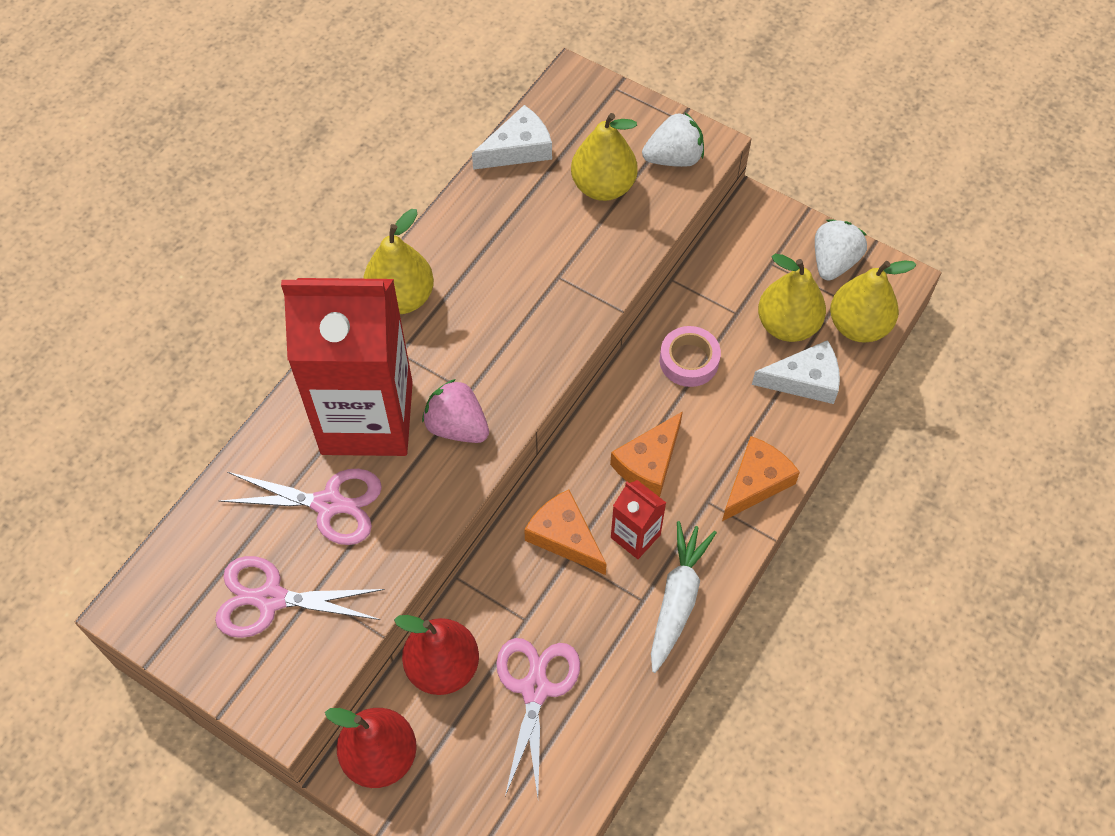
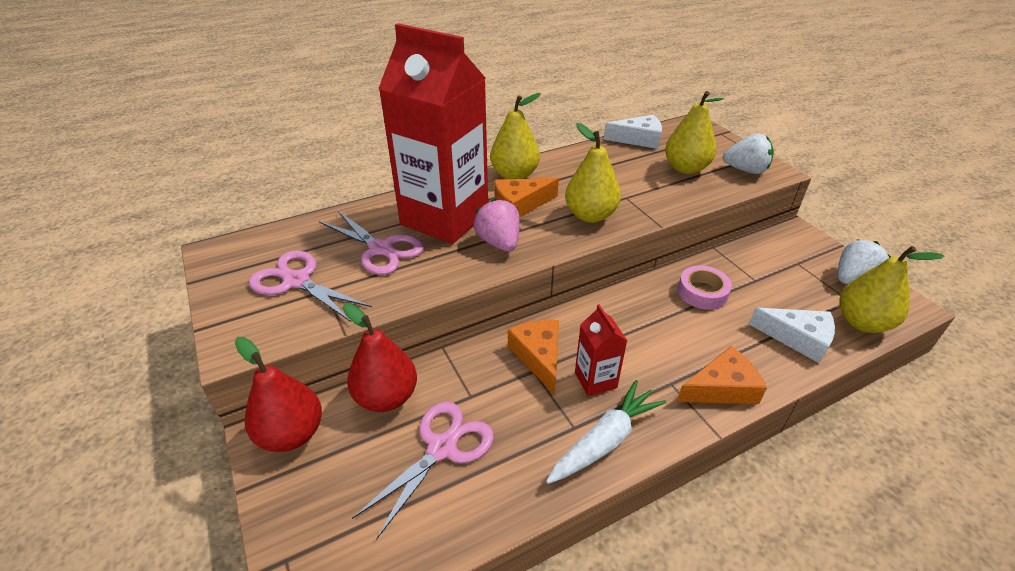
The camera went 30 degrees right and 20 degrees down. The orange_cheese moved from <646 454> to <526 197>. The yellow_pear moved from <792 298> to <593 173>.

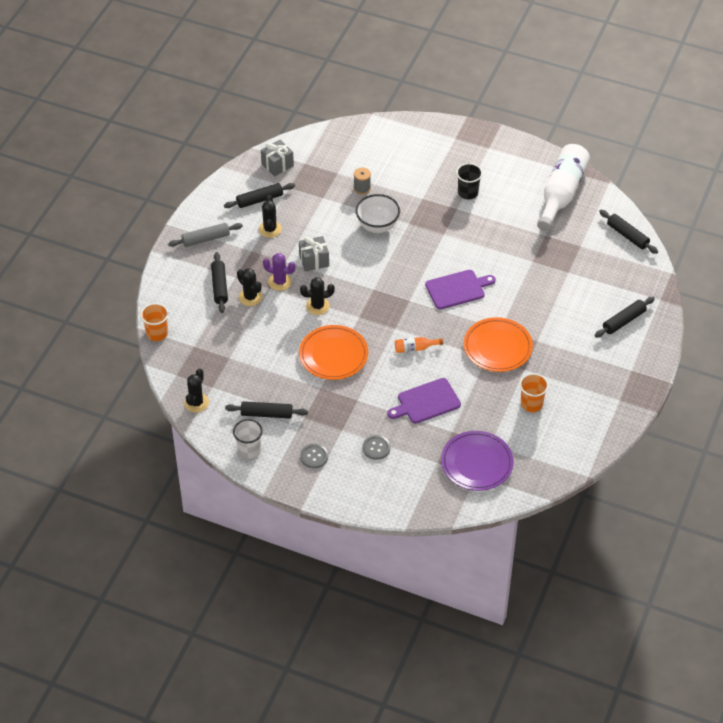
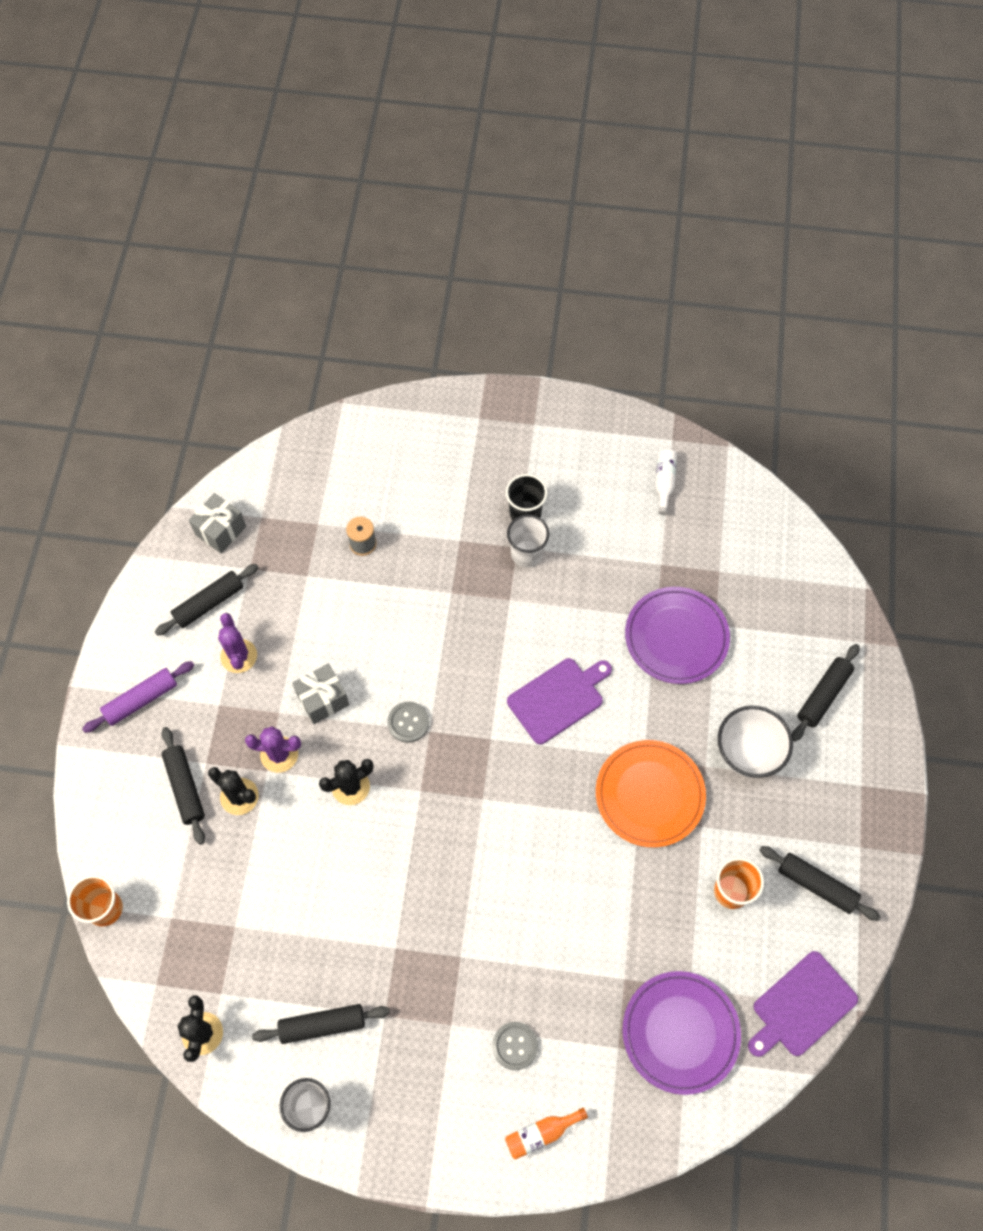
The camera went 15 degrees left and 15 degrees up. The grey_rolling_pin at <205 235> became the purple_rolling_pin at <138 697>. The black_cactus at <270 216> became the purple_cactus at <237 643>. The orange_plate at <333 352> disappeared. The grey_button moved from <314 456> to <408 722>. The white_bowl moved from <378 213> to <755 742>. The purple_cutting_board moved from <424 401> to <803 1004>. The orange_bottle moved from <419 345> to <546 1133>. The white_bottle at <563 187> changed to 0.42 times the size. The black_rolling_pin moved from <628 232> to <820 883>. The white_cup at <528 541> appeared. The purple_plate at <677 635> appeared.

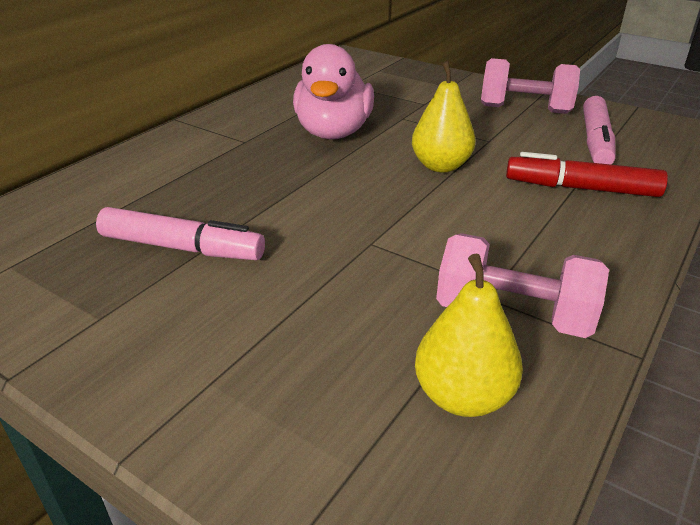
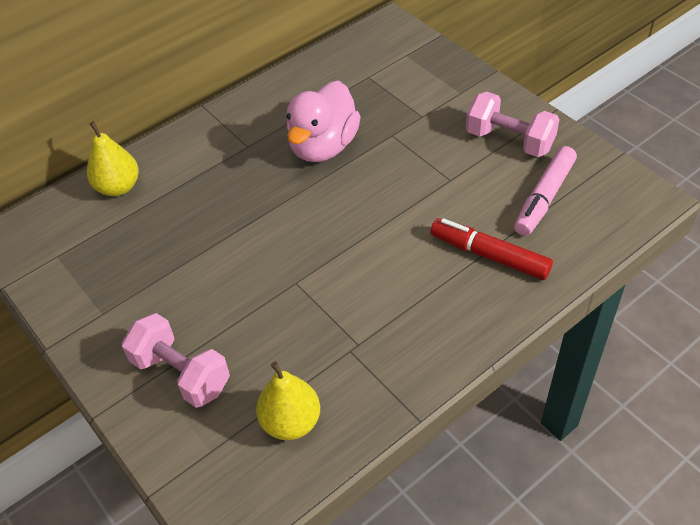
The camera went 20 degrees right and 15 degrees up. The pink_marker at <180 233> disappeared. The yellow_pear moved from <444 116> to <113 158>. The pink_dumbbell moved from <522 285> to <176 360>.

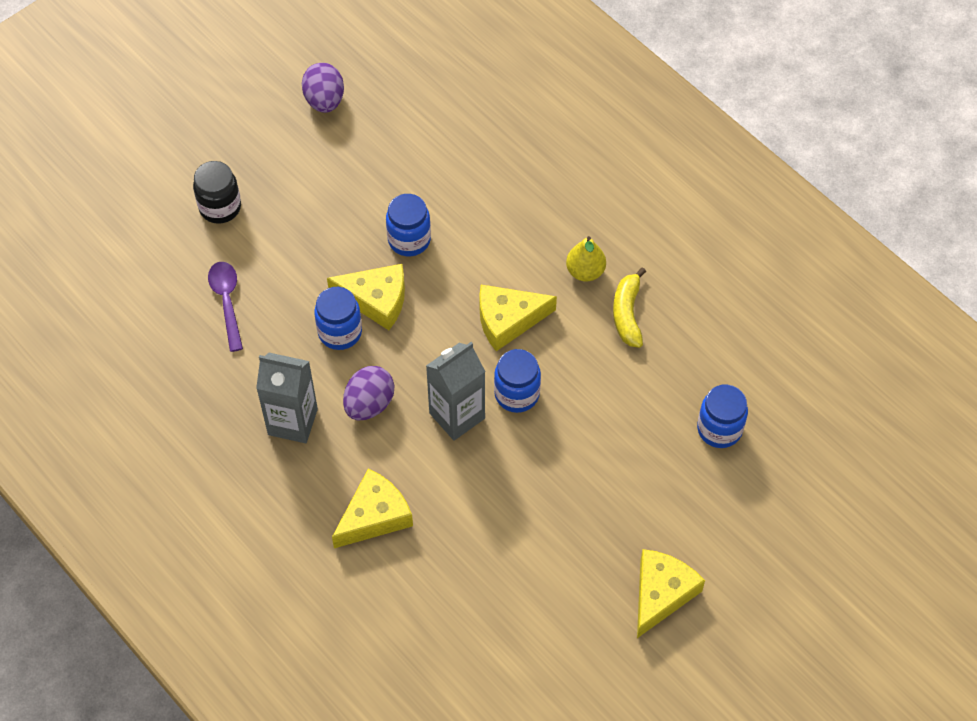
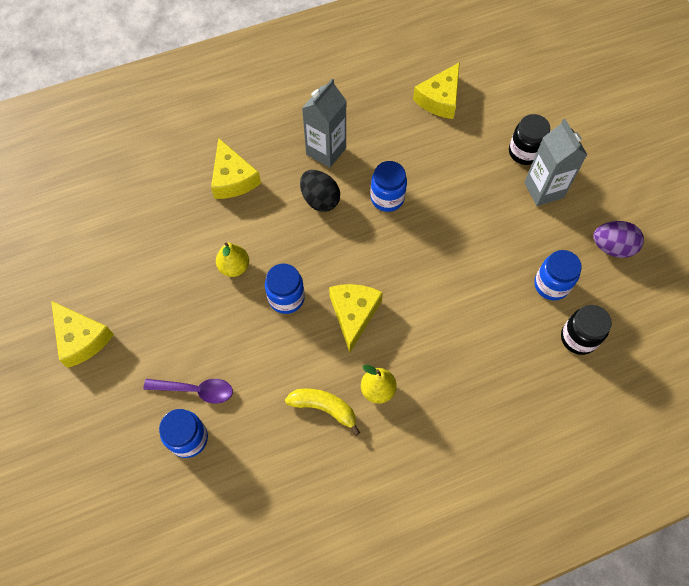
The camera went 110 degrees right and 5 degrees up. The purple_spoon moved from <225 307> to <188 391>. The yellow_cheese moved from <366 297> to <436 90>. The purple_egg at <368 393> became the black_egg at <320 191>. The blue_jar moved from <408 225> to <558 275>. The grey_carton moved from <455 391> to <555 162>. The yellow_pear at <232 259> appeared. The black_jar at <586 330> appeared.

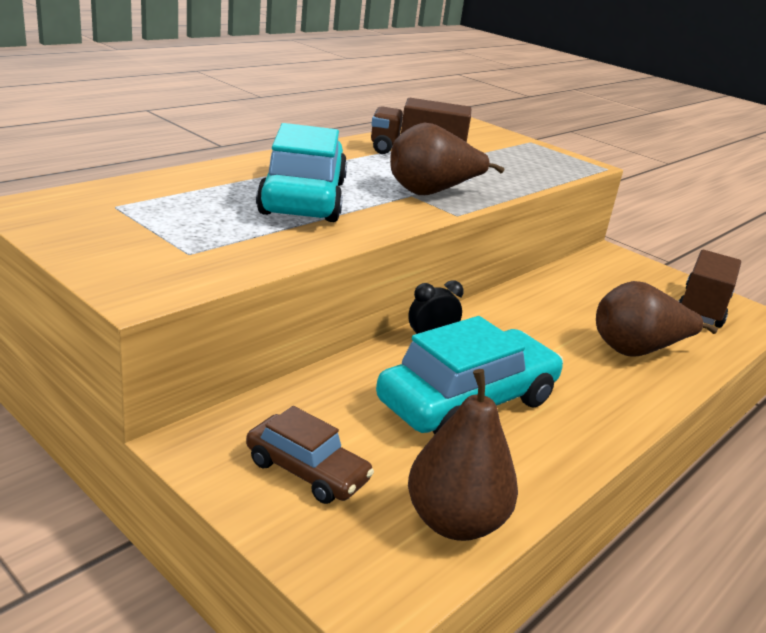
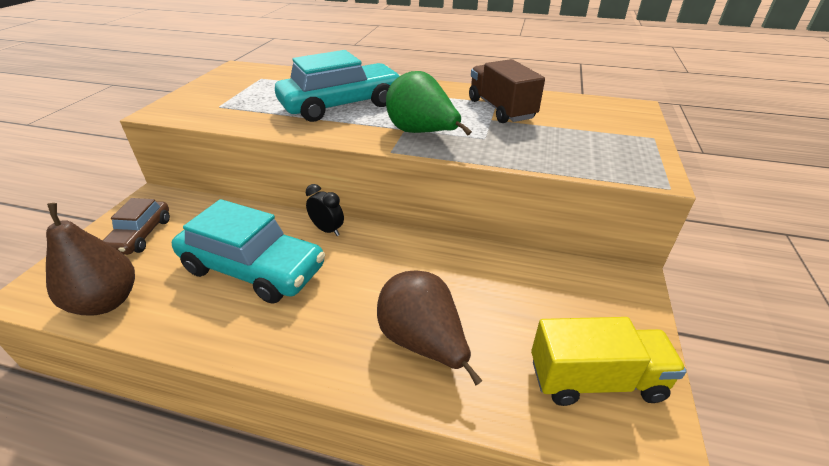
The camera went 65 degrees right and 10 degrees up. The brown_pear at <447 158> became the green_pear at <429 103>. The brown_truck at <709 289> became the yellow_truck at <609 361>.

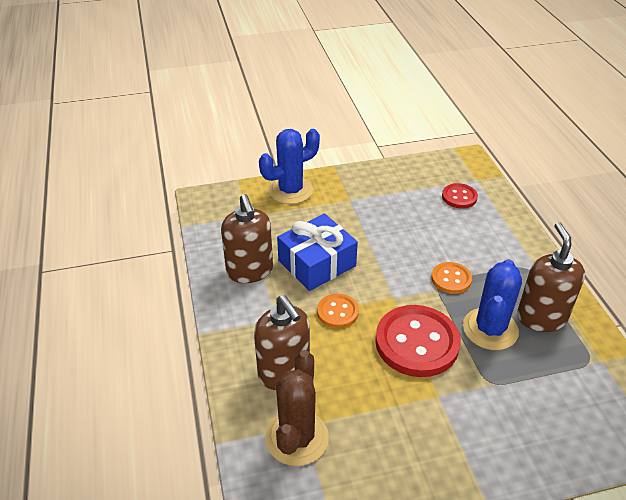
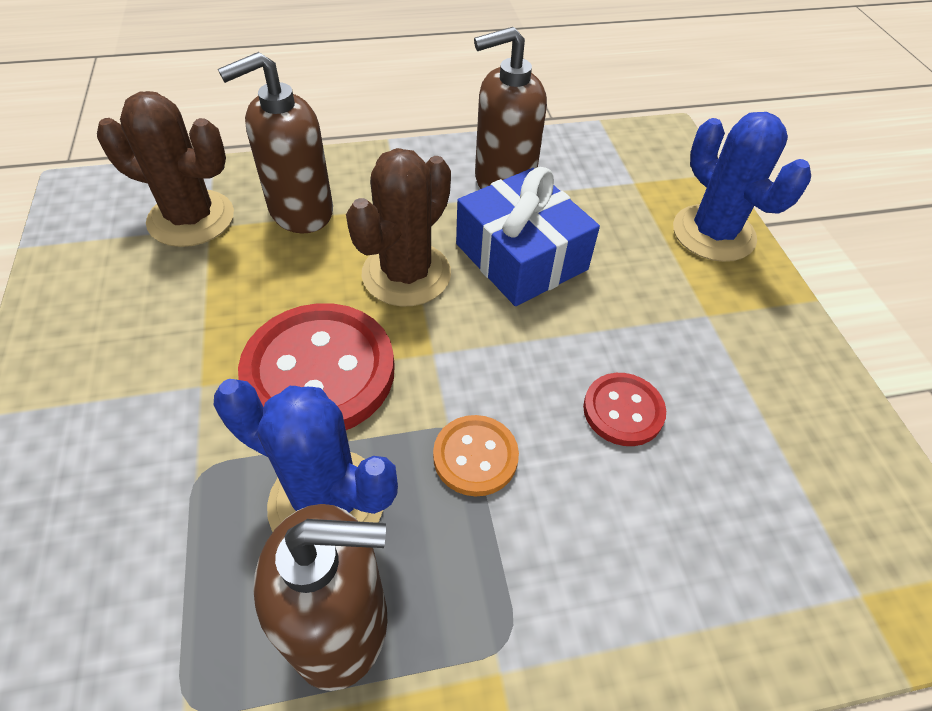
The camera went 90 degrees right and 10 degrees up. The orange_button at <338 311> was replaced by the brown_cactus at <398 227>. The red_button moved from <460 195> to <624 409>.

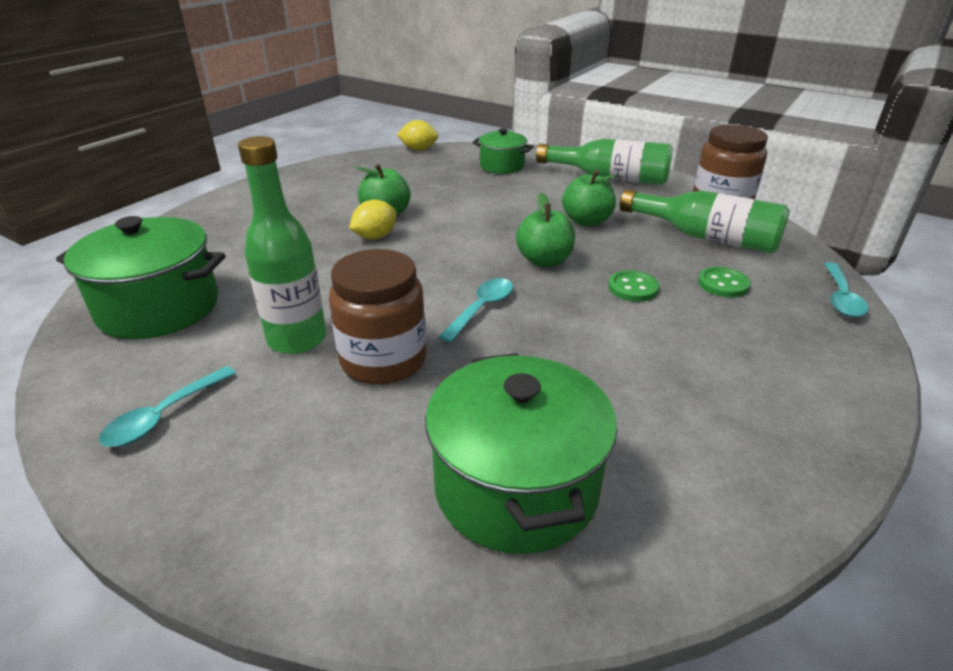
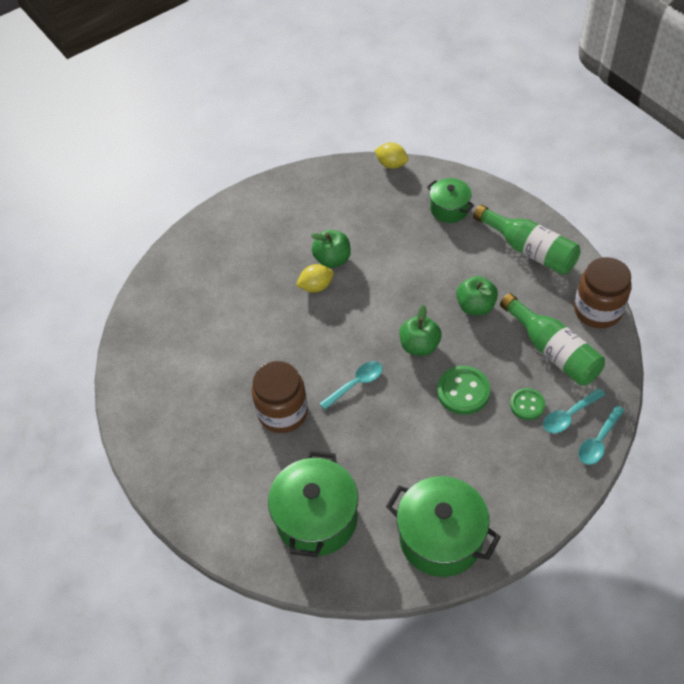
The camera went 25 degrees right and 20 degrees up. The green_pot moved from <140 277> to <443 526>. The turquoise_spoon moved from <167 406> to <574 410>. The green_bottle at <282 245> disappeared. The green_button at <633 286> changed to 1.56 times the size.

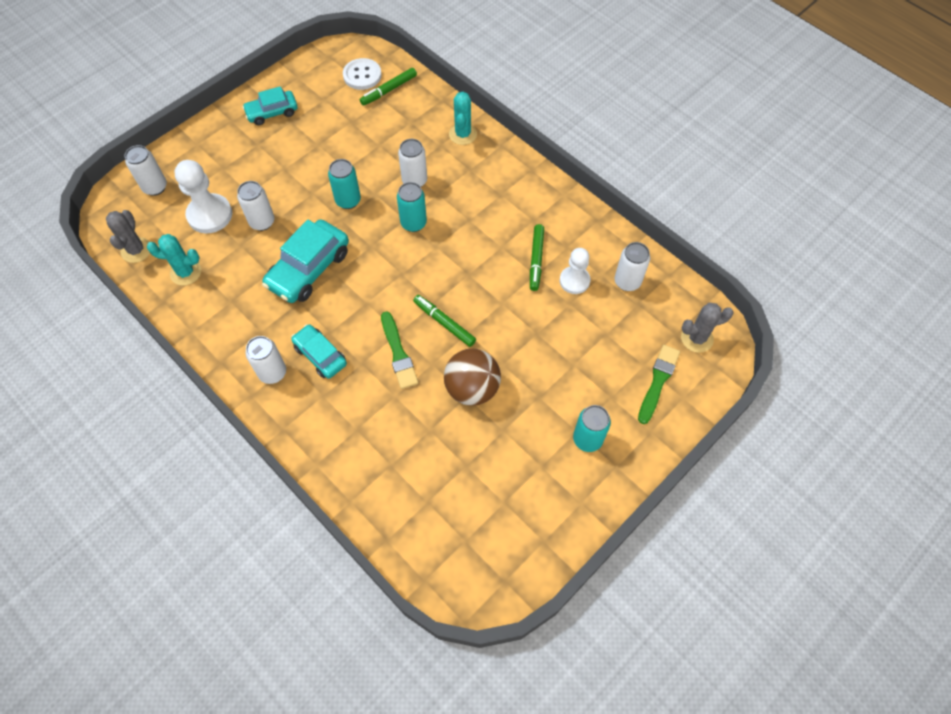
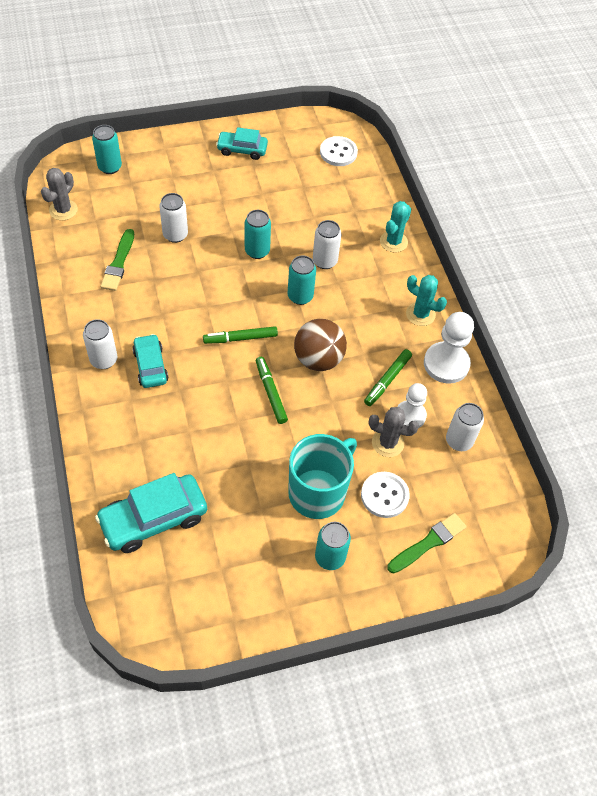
The camera went 25 degrees right and 5 degrees down. The white_can at <146 170> became the turquoise_can at <107 149>. The turquoise_cactus moved from <174 260> to <426 300>. The white_pawn moved from <203 196> to <449 348>. The turquoise_car moved from <305 261> to <151 513>. The green_marker moved from <388 87> to <240 335>. The green_brush moved from <399 350> to <117 260>. The brown_ball moved from <472 377> to <320 345>. The grey_cactus moved from <707 328> to <393 432>. The turquoise_mug at <322 476> appeared. The white_button at <385 495> appeared.

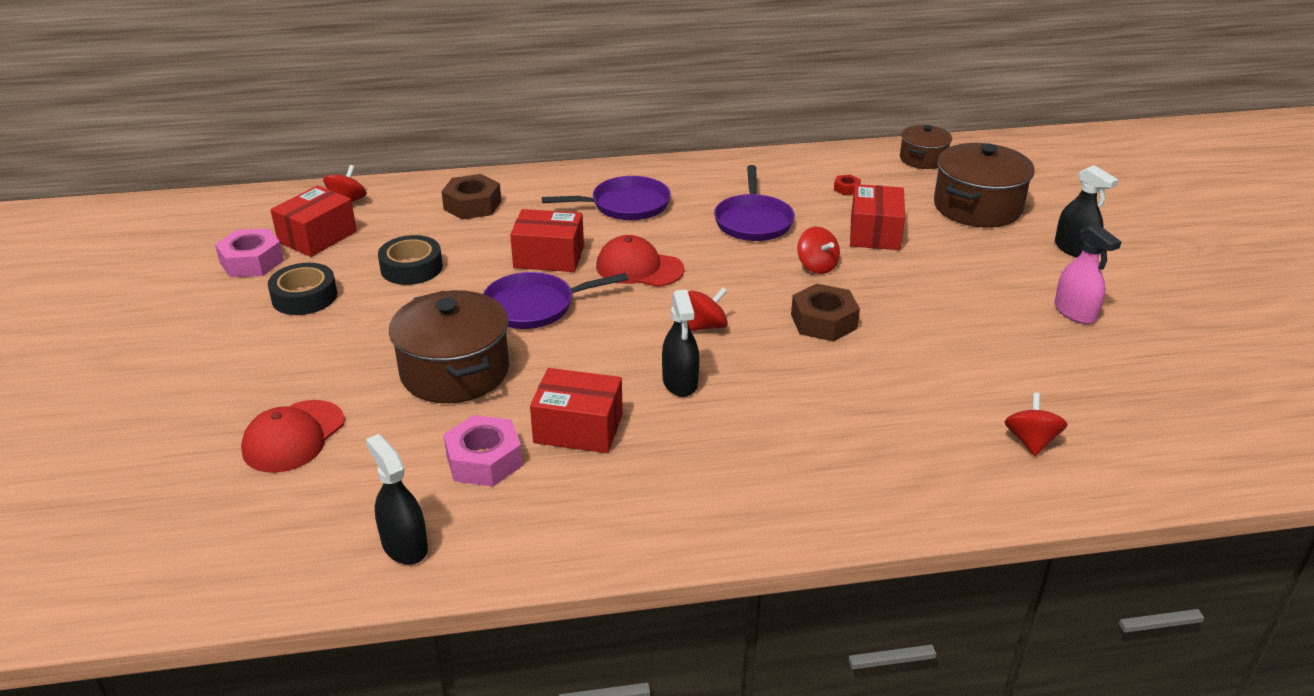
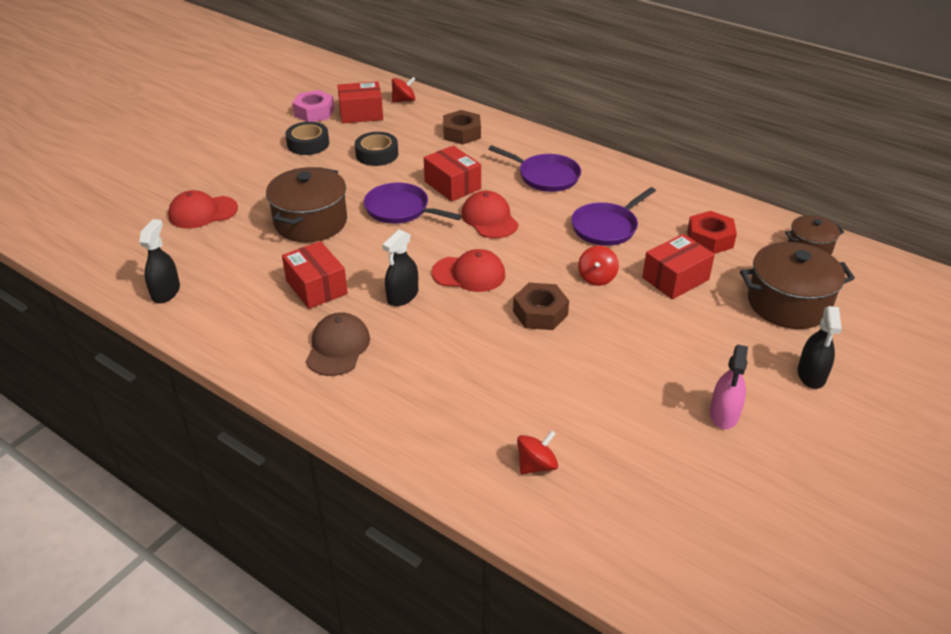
The camera went 45 degrees right and 5 degrees up. The pink_nut at <483 451> disappeared. The red_spinning_top at <708 309> was replaced by the red_cap at <468 270>. The red_nut at <847 185> changed to 2.08 times the size. The brown_cap at <338 344> appeared.

